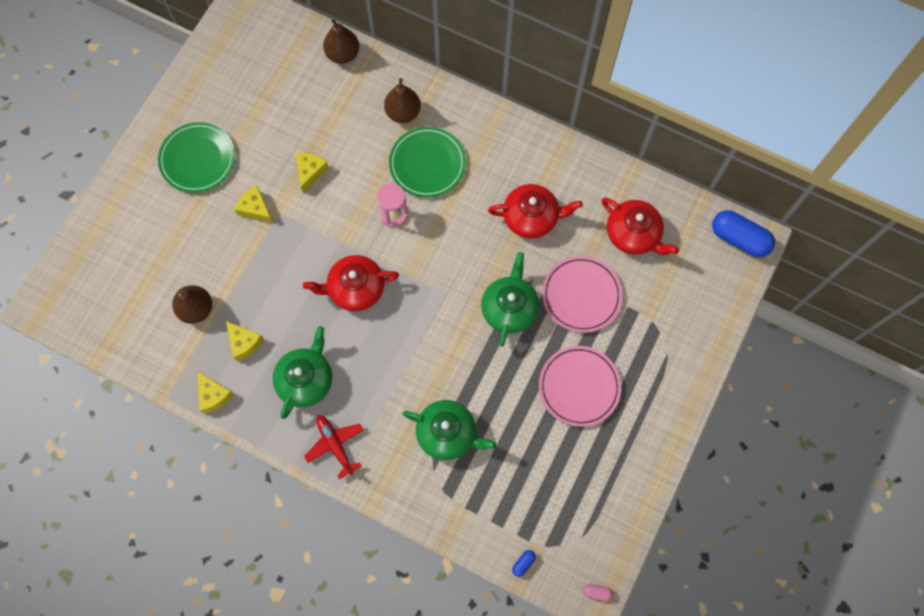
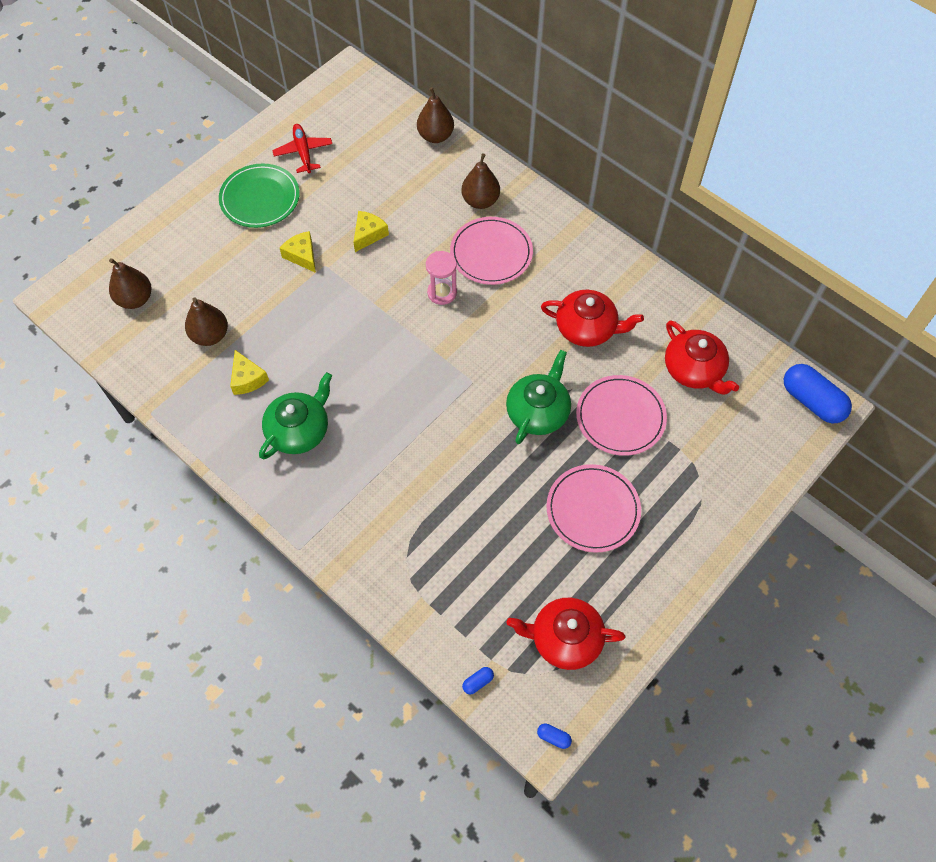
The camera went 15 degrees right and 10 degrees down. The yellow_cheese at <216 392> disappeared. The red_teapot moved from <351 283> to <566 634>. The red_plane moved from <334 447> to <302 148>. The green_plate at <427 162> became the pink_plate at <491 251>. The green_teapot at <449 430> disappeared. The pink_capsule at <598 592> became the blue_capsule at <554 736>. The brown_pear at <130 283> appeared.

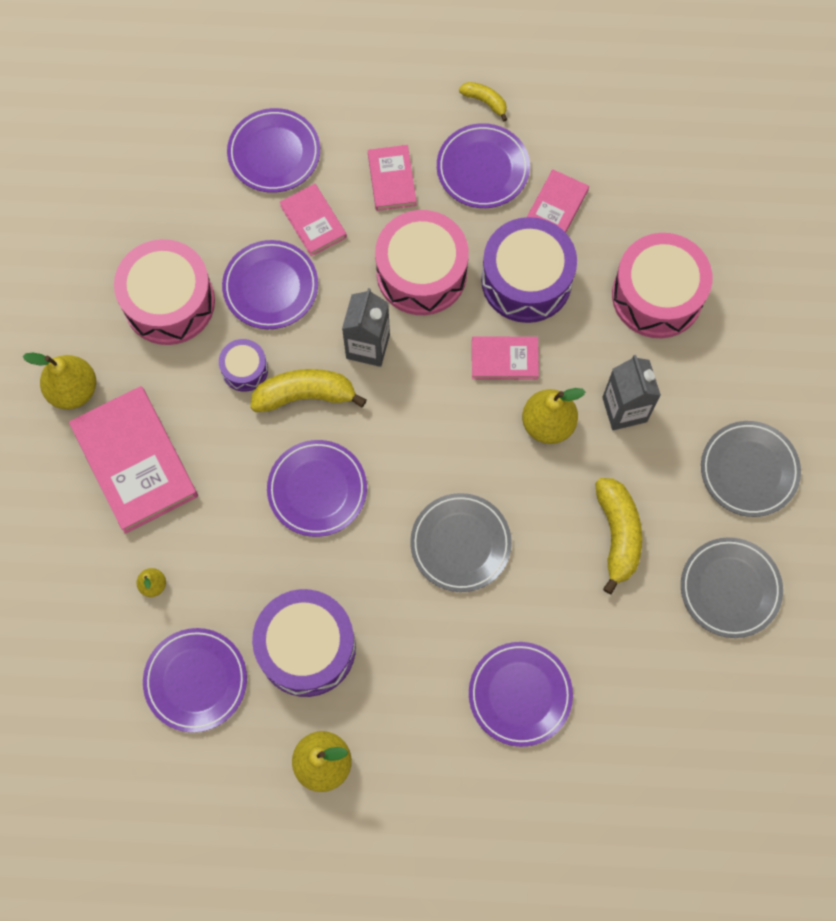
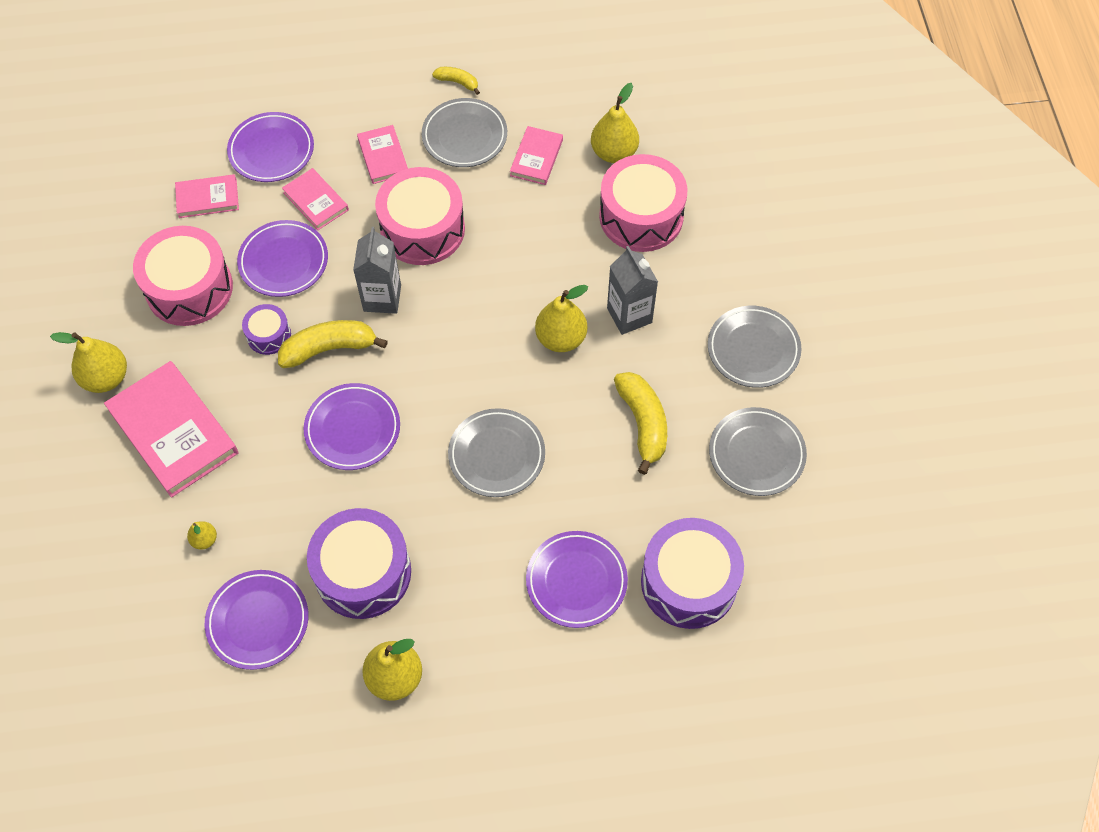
The camera went 10 degrees left and 10 degrees down. The purple_plate at <483 165> became the grey_plate at <464 132>. The pink_book moved from <505 358> to <207 196>. The purple_drum moved from <529 270> to <692 573>. The yellow_pear at <615 123> appeared.

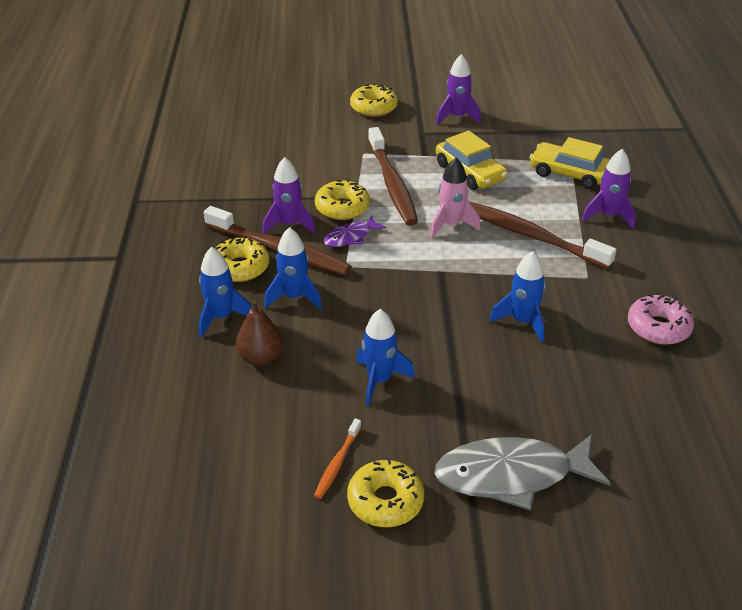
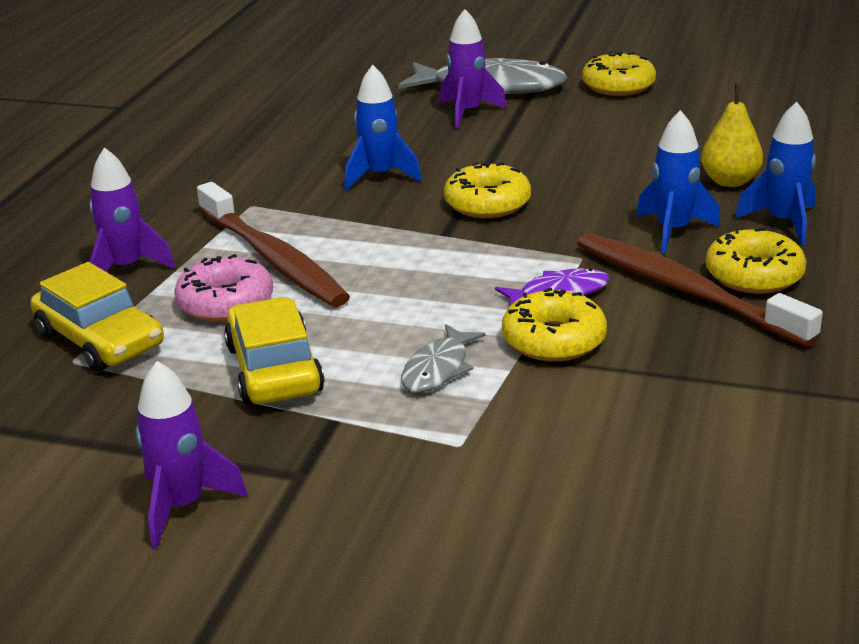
The camera went 160 degrees left and 10 degrees down. The brown_pear at <259 333> became the yellow_pear at <732 135>. The purple_rocket moved from <288 195> to <473 69>. The orange_toothbrush at <337 459> disappeared. The yellow_donut moved from <374 100> to <487 190>. The blue_rocket at <385 357> disappeared. The brown_toothbrush at <393 176> was replaced by the grey_fish at <443 358>. The pink_rocket at <455 198> disappeared. The pink_donut moved from <661 319> to <223 288>.

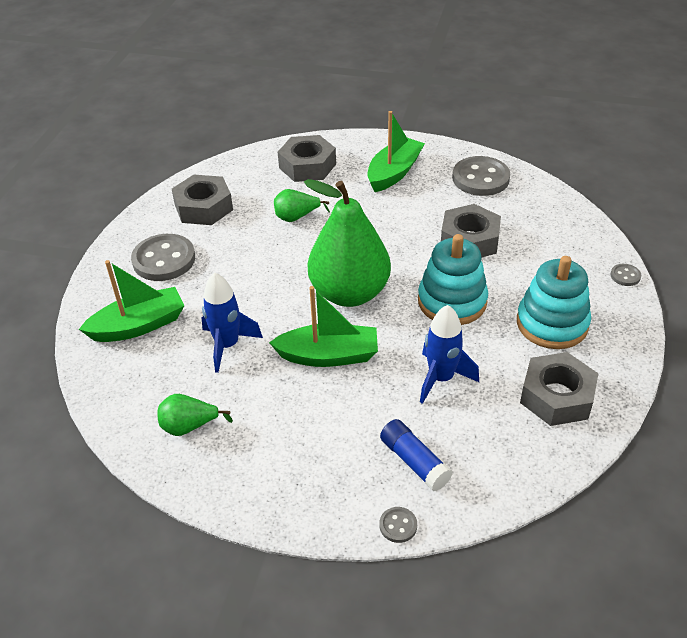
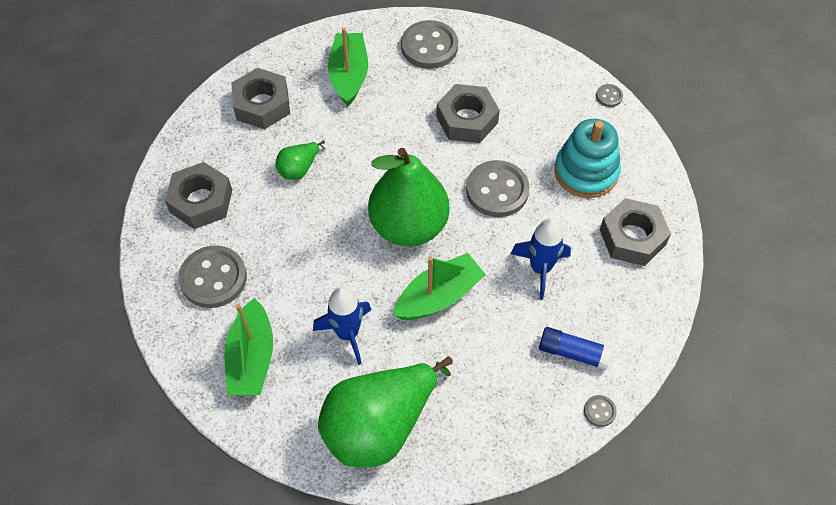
The camera went 35 degrees left and 15 degrees up. The green_boat at <132 301> turned 150 degrees clockwise. The green_pear at <195 415> changed to 2.25 times the size. The turquoise_stacking_toy at <453 279> was replaced by the grey_button at <498 188>.

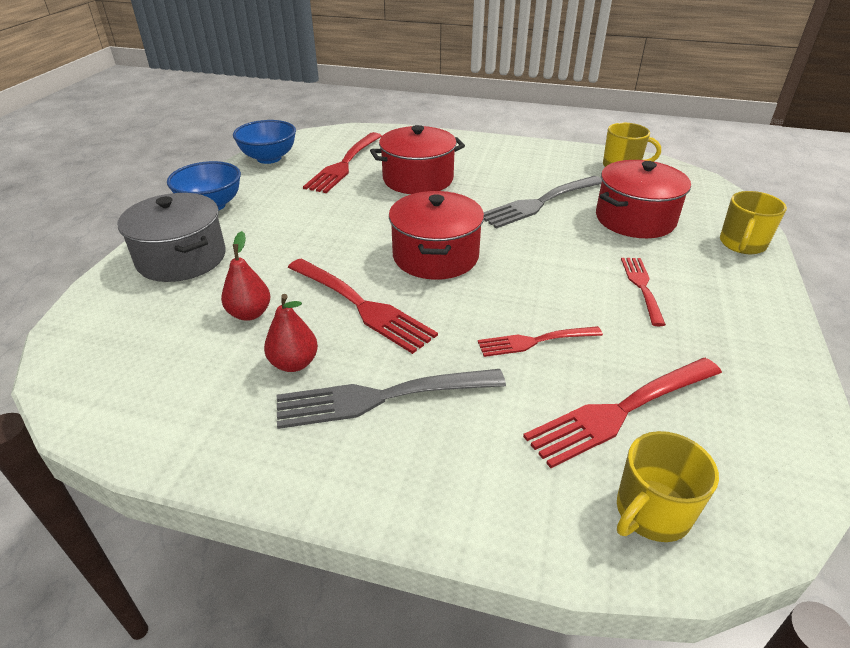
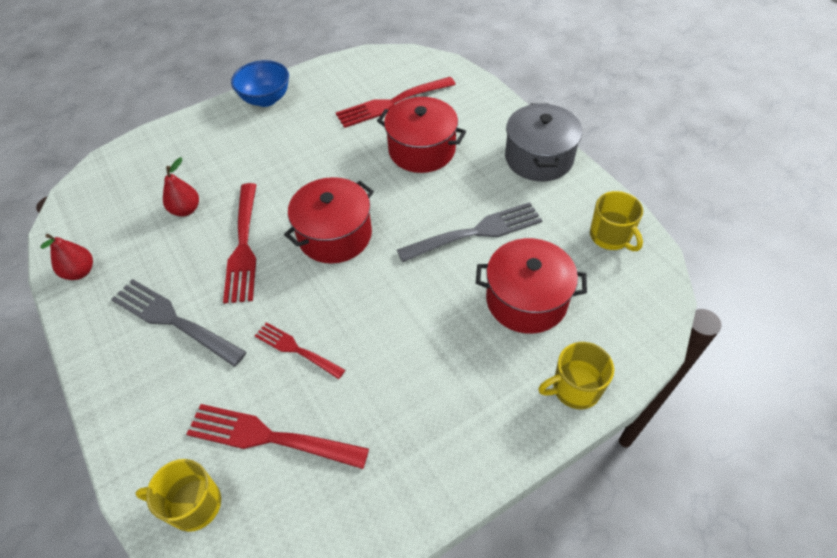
The camera went 45 degrees right and 15 degrees up. The grey_pot moved from <171 237> to <544 142>. The blue_bowl at <264 142> disappeared. The red_pear moved from <291 333> to <66 257>. The grey_fork at <542 202> turned 150 degrees clockwise. The red_fork at <643 292> disappeared.

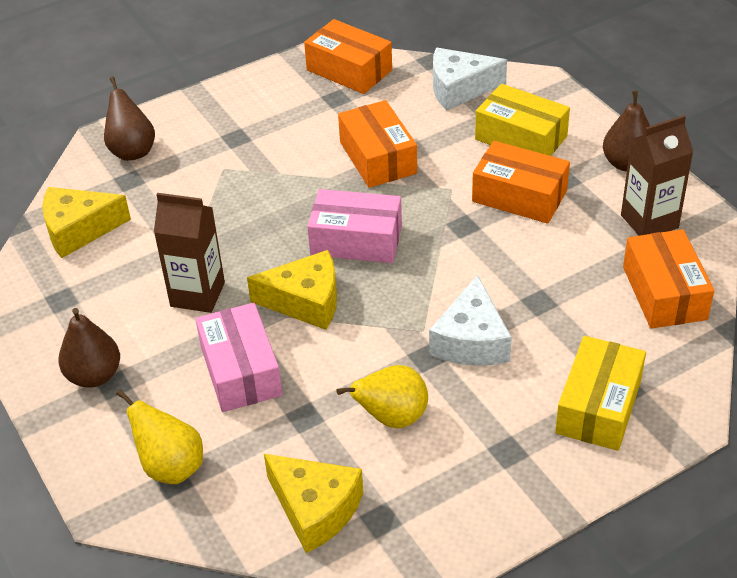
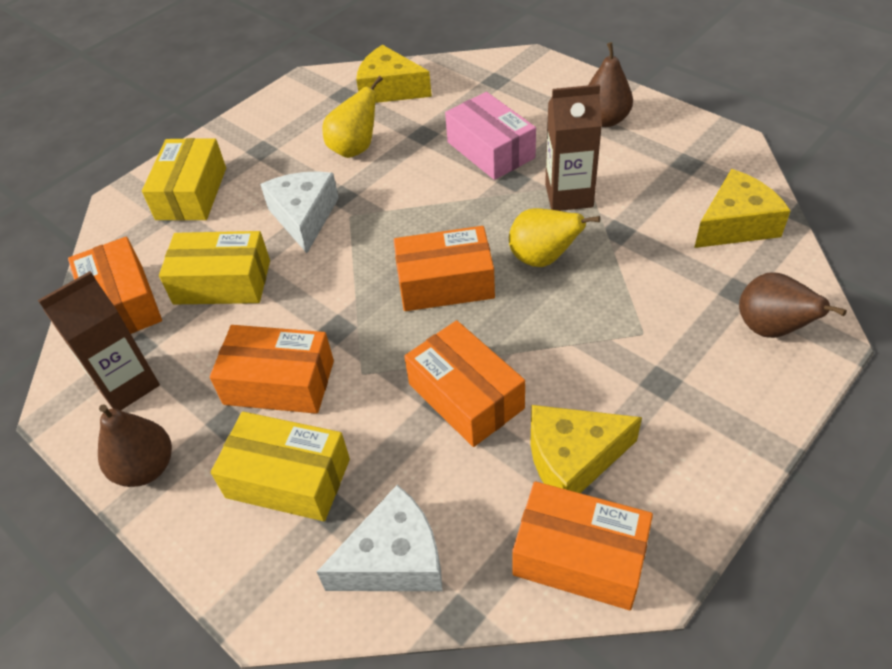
The camera went 165 degrees right and 5 degrees up. The yellow_pear moved from <159 436> to <554 237>. The yellow_cheese moved from <292 290> to <586 449>. The pink_box at <354 226> became the orange_box at <444 268>. The yellow_box at <214 267> appeared.

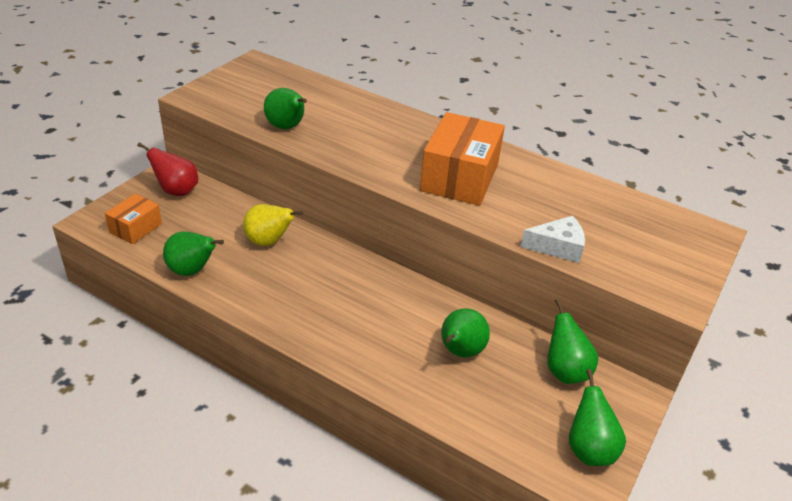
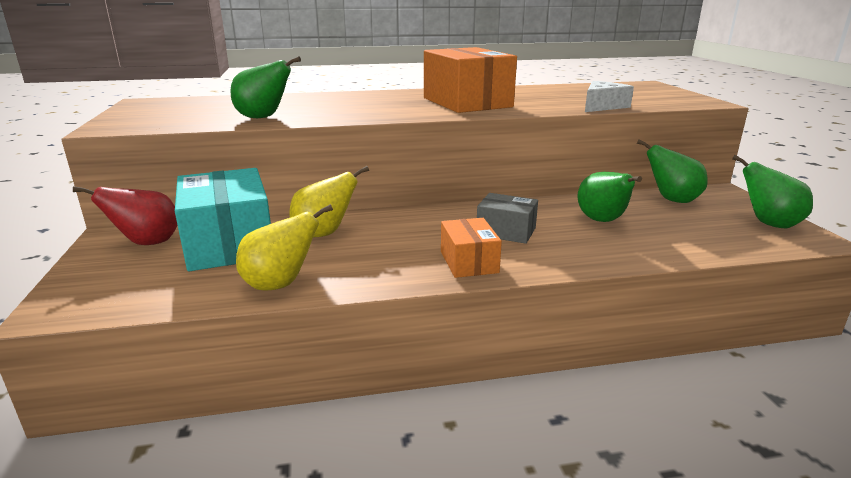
The camera went 40 degrees left and 15 degrees down. The orange_box moved from <133 218> to <471 248>. The green_pear at <193 254> became the yellow_pear at <284 247>. The turquoise_box at <223 219> appeared. The grey_box at <507 218> appeared.

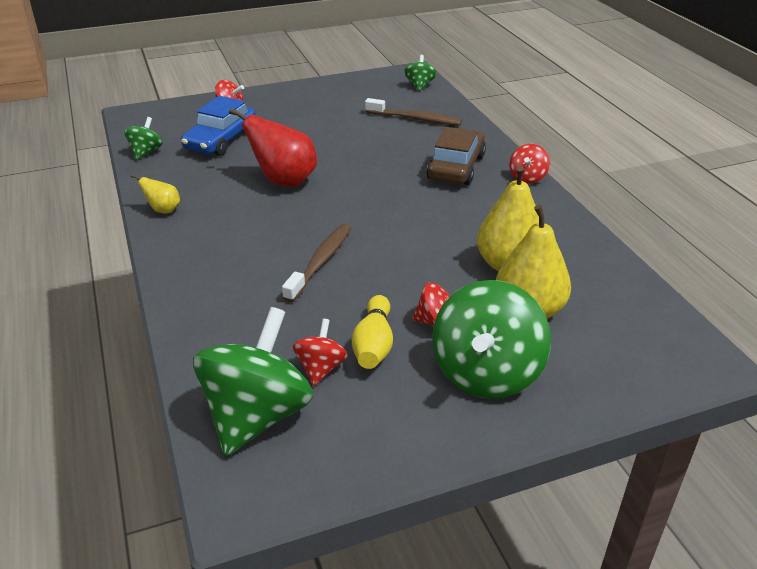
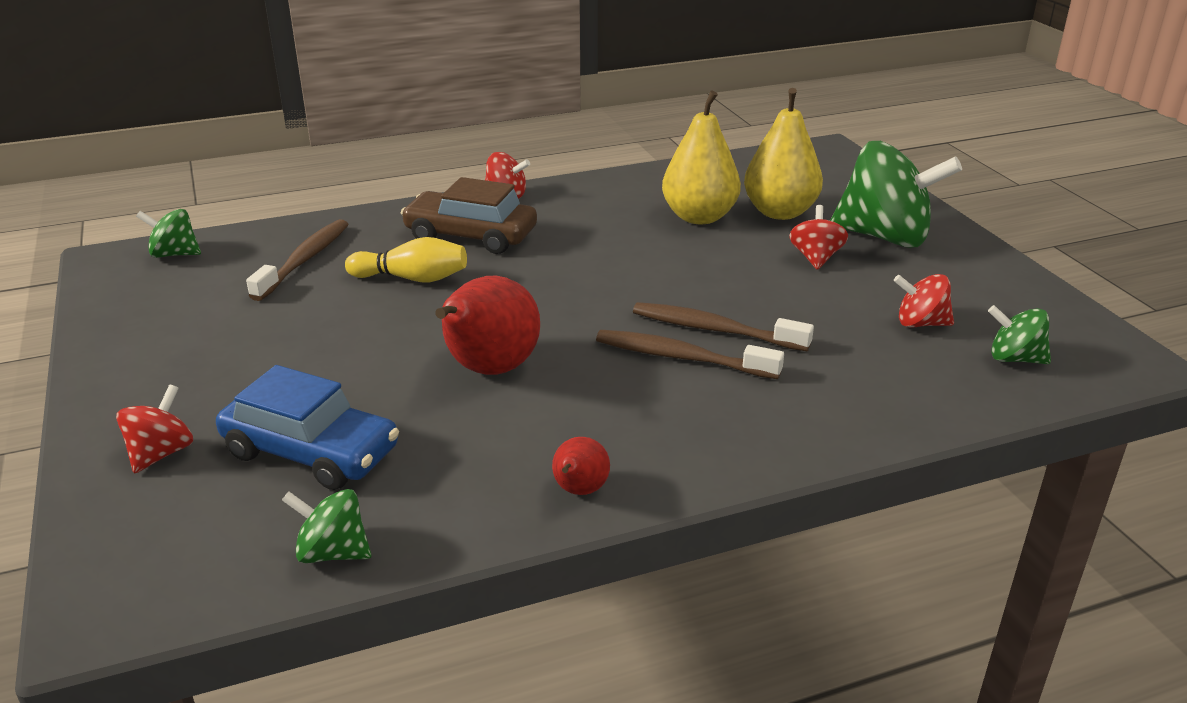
The camera went 90 degrees left and 5 degrees down. The yellow_pear at <155 193> became the red_pear at <581 466>. The green_spinning_top at <253 381> changed to 0.49 times the size. The yellow_bowling_pin moved from <372 332> to <406 260>. The brown_toothbrush at <690 354> appeared.

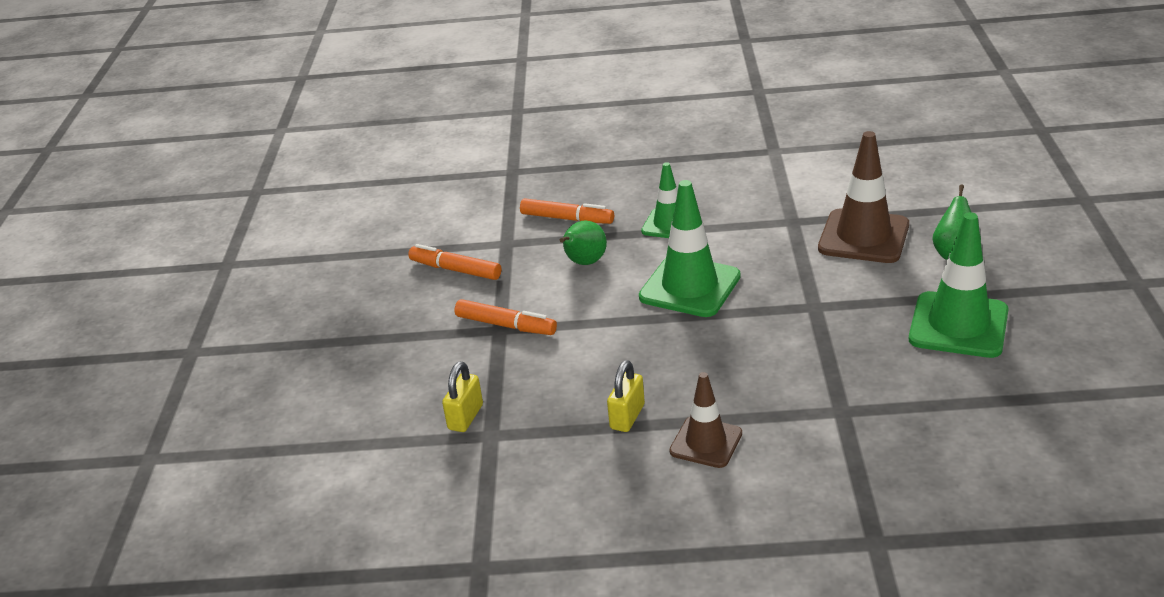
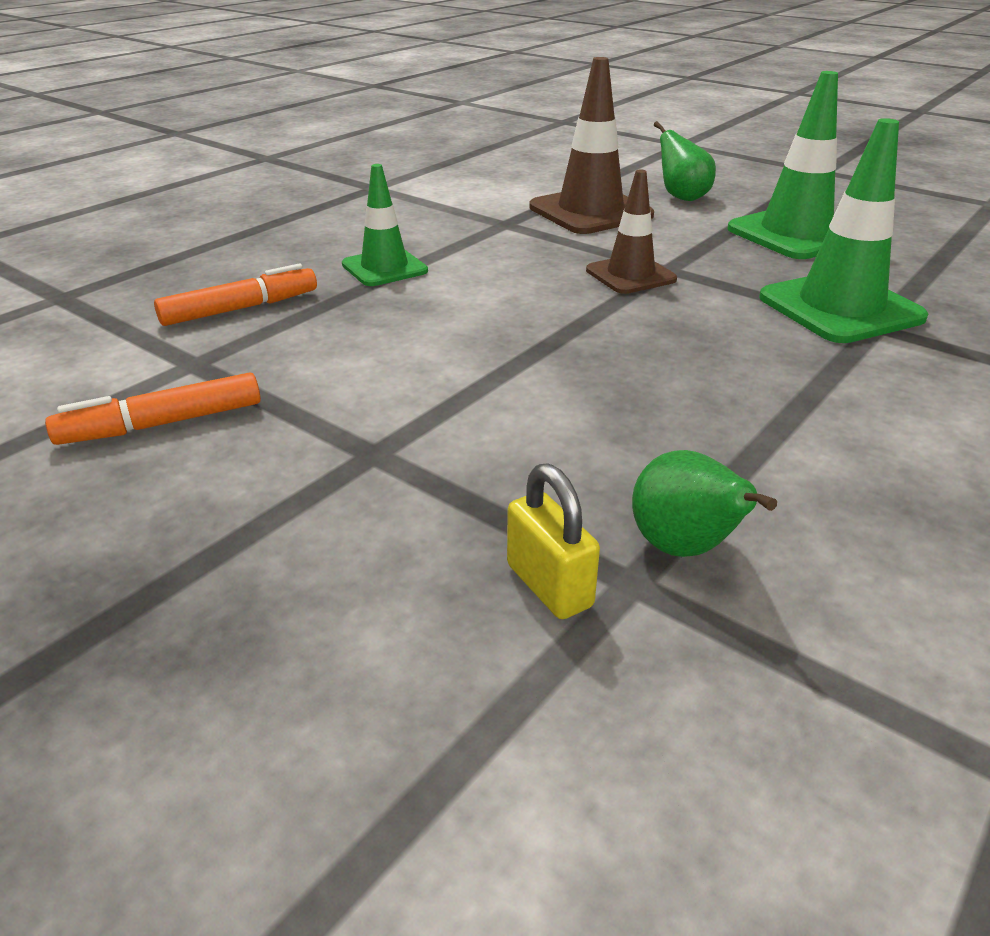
The camera went 55 degrees left and 0 degrees up. The orange_marker at <505 317> disappeared. The green_pear moved from <583 243> to <704 503>. The yellow_padlock at <626 396> disappeared. The green_traffic_cone moved from <690 248> to <843 230>. The brown_traffic_cone moved from <705 420> to <631 232>.

